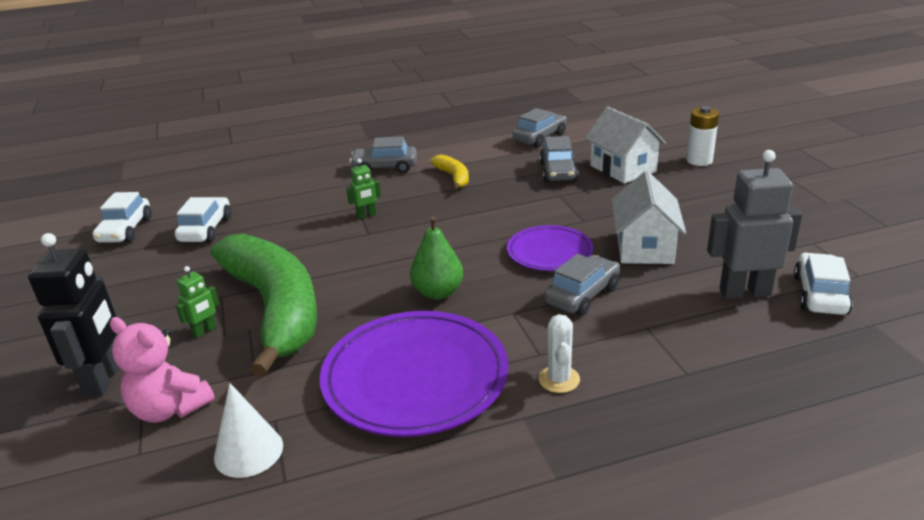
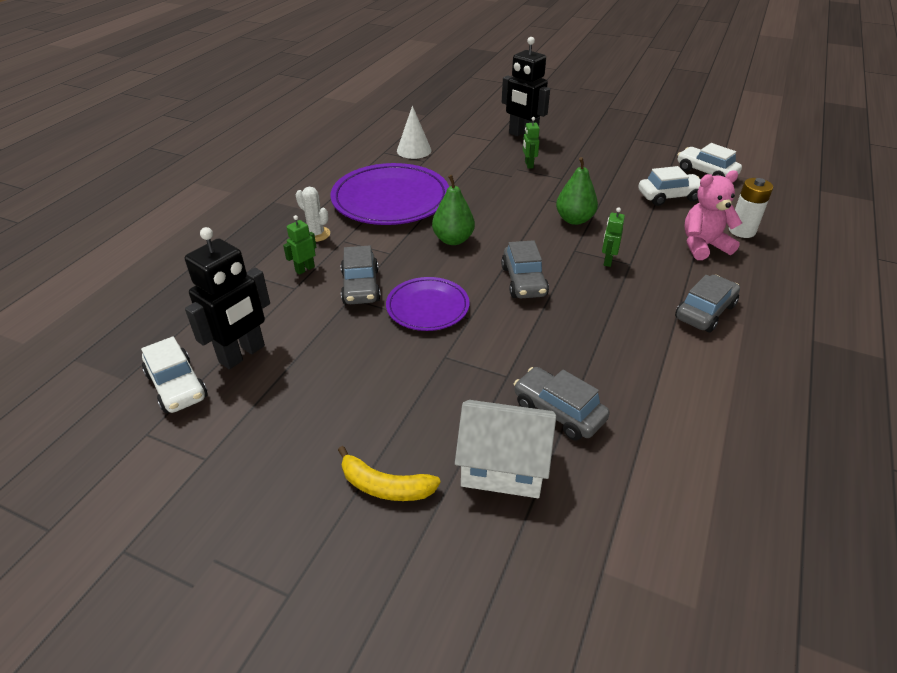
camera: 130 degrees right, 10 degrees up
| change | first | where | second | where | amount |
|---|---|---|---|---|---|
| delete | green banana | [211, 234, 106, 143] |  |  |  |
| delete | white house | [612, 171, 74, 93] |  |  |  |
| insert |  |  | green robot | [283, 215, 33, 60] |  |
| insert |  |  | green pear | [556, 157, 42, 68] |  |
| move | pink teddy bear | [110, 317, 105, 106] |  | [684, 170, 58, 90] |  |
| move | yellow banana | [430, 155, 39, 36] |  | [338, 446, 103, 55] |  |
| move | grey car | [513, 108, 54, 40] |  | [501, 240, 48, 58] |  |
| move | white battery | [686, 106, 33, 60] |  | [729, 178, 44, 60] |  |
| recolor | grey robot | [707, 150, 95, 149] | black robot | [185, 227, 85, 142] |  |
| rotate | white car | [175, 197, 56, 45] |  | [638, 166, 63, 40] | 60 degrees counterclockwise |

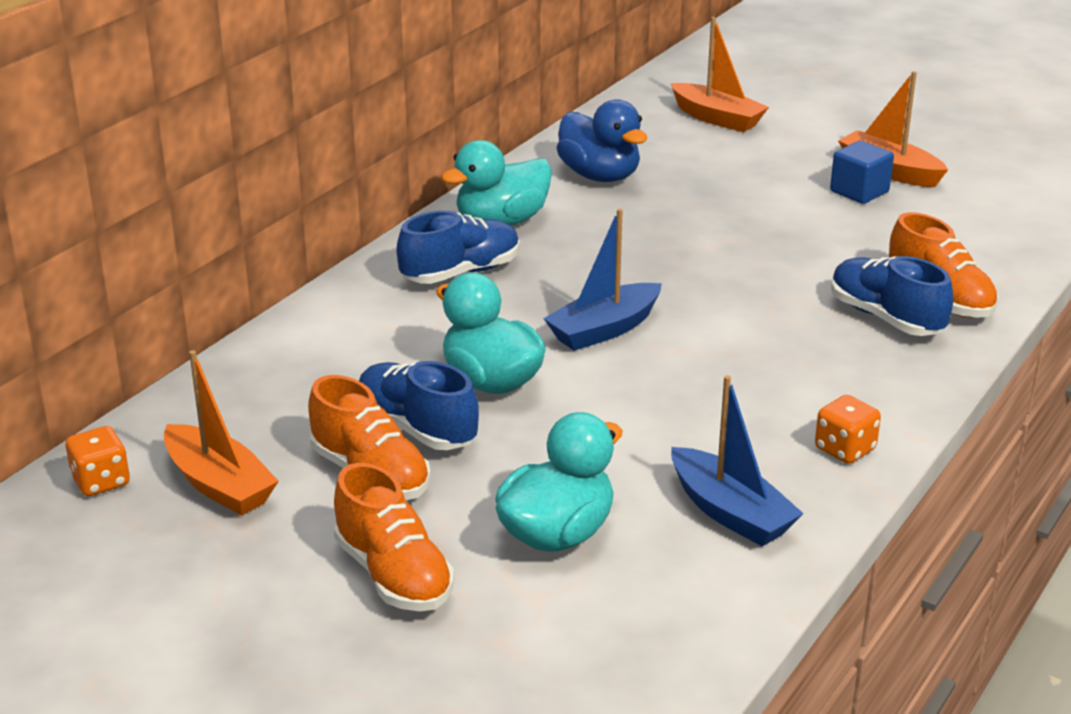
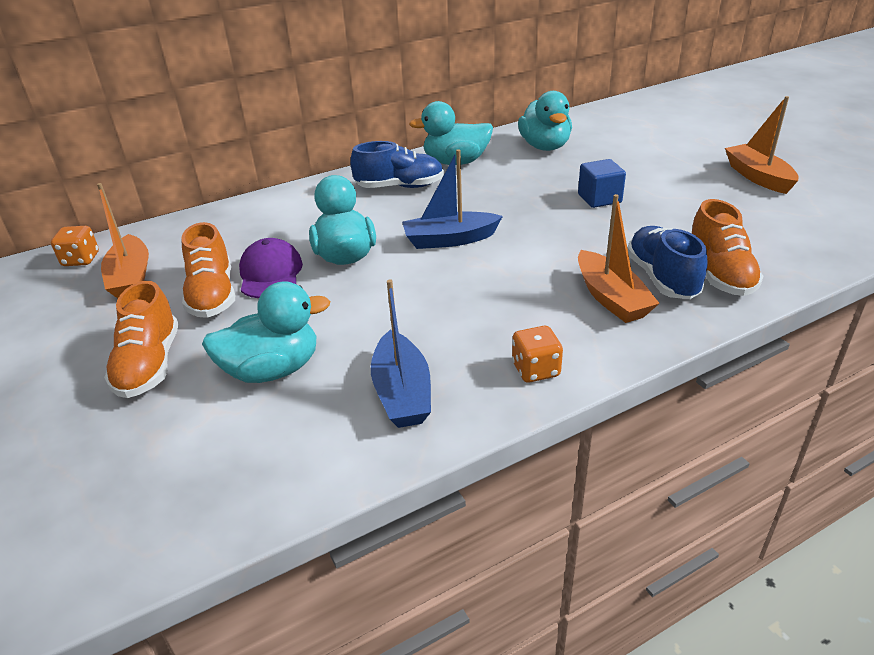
camera: 30 degrees right, 5 degrees up
| change | first | where | second | where | amount |
|---|---|---|---|---|---|
| move | orange boat | [671, 17, 98, 115] |  | [578, 194, 82, 129] |  |
| move | blue cube | [830, 140, 64, 64] |  | [578, 159, 48, 49] |  |
| replace | blue shoe | [359, 361, 120, 89] | purple cap | [239, 238, 64, 60] |  |
| recolor | blue duck | [557, 99, 90, 83] | turquoise duck | [518, 91, 54, 60] |  |

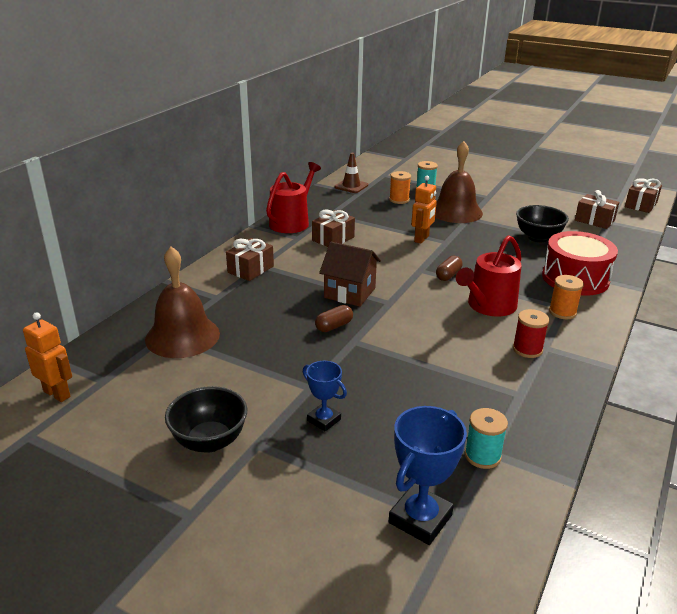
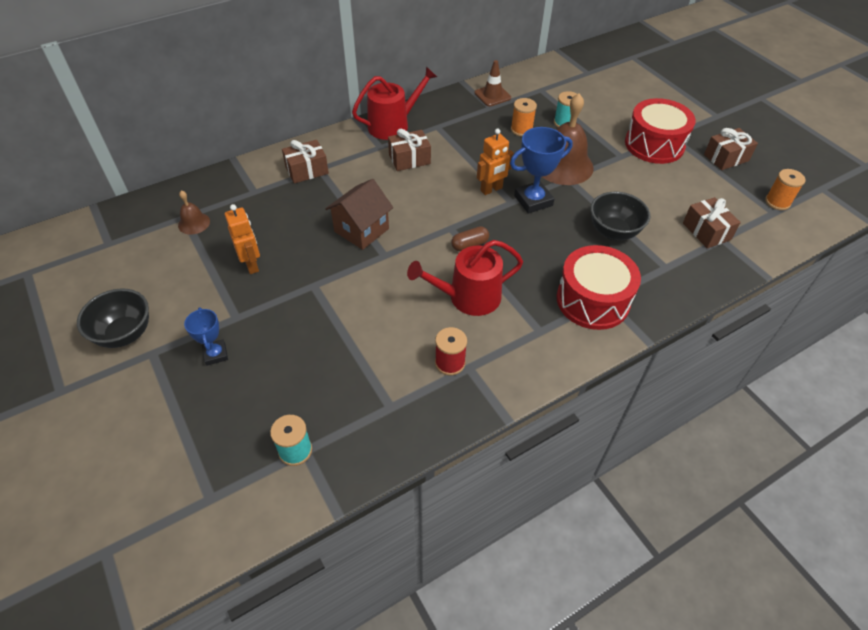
camera: 30 degrees right, 20 degrees up
| change | first | where | second | where | amount |
|---|---|---|---|---|---|
| delete | brown capsule | [315, 305, 38, 27] |  |  |  |
| insert |  |  | red drum | [625, 98, 71, 66] |  |
| move | orange robot | [23, 312, 49, 90] |  | [225, 204, 35, 70] |  |
| move | blue trophy | [389, 406, 78, 139] |  | [510, 127, 63, 86] |  |
| move | orange spool | [549, 275, 35, 44] |  | [765, 169, 40, 41] |  |
| move | brown gift | [625, 178, 37, 35] |  | [704, 128, 54, 42] |  |
| rotate | brown house | [319, 242, 62, 65] |  | [325, 179, 68, 71] | 75 degrees clockwise |
| resize | brown bell | [145, 246, 75, 112] |  | [178, 190, 32, 45] | x0.48 |

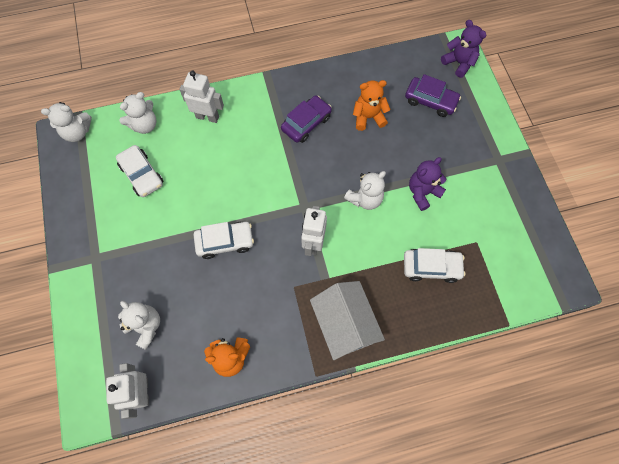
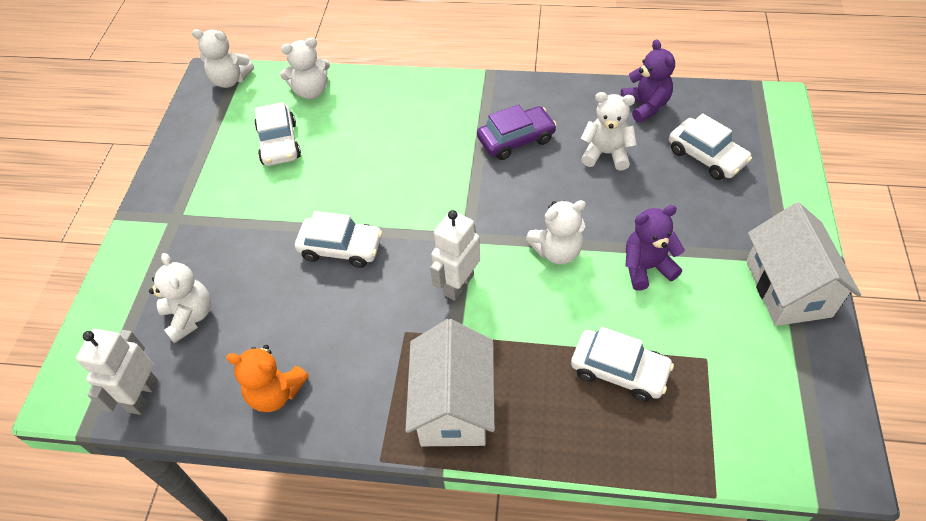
camera: 25 degrees right, 15 degrees down
| change | first | where | second | where | amount |
|---|---|---|---|---|---|
| delete | white robot | [180, 70, 44, 53] |  |  |  |
| insert |  |  | white house | [746, 202, 115, 124] |  |
| move | purple teddy bear | [441, 20, 46, 58] |  | [621, 39, 54, 84] |  |
| recolor | orange teddy bear | [353, 80, 38, 51] | white teddy bear | [580, 92, 57, 79] |  |
| recolor | purple car | [405, 74, 56, 43] | white car | [669, 113, 83, 67] |  |

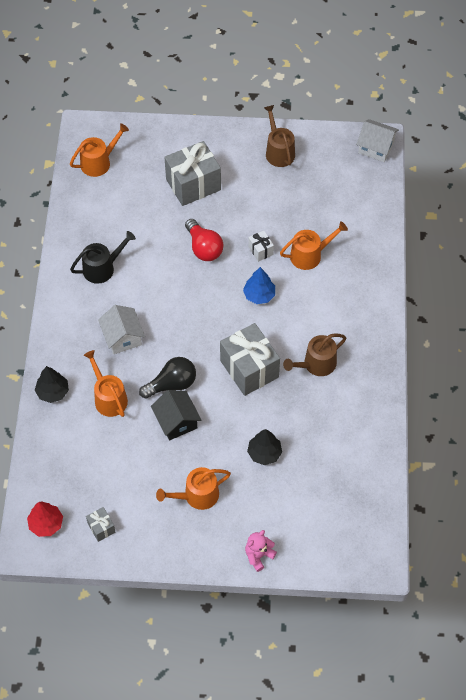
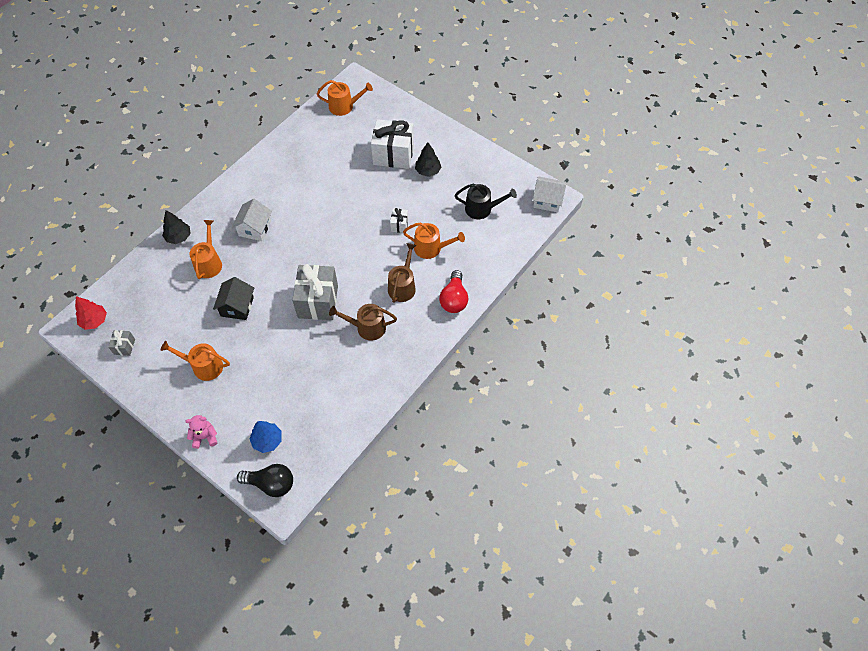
camera: 35 degrees right, 0 degrees up
| change | first | where | second | where | amount |
|---|---|---|---|---|---|
| move | black watering can | [70, 231, 66, 53] |  | [455, 184, 62, 35] |  |
| move | black light bulb | [139, 357, 57, 42] |  | [237, 464, 56, 33] |  |
| move | red light bulb | [185, 219, 38, 42] |  | [439, 270, 29, 43] |  |
| move | blue tree | [243, 267, 32, 37] |  | [250, 421, 32, 32] |  |
| move | black tree | [247, 429, 35, 36] |  | [415, 142, 26, 35] |  |
| move | brown watering can | [264, 105, 31, 62] |  | [388, 243, 29, 60] |  |
| recolor | grey gift | [164, 141, 57, 65] | white gift | [371, 119, 43, 50] |  |
| rotate | white house | [356, 119, 43, 43] |  | [533, 177, 34, 35] | 45 degrees counterclockwise |

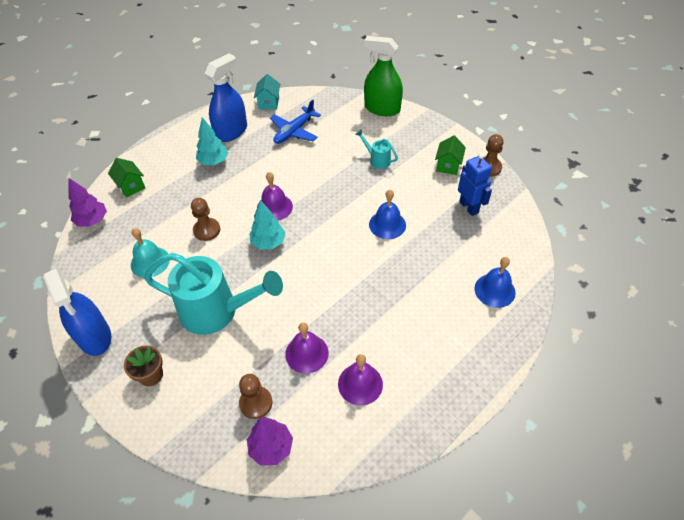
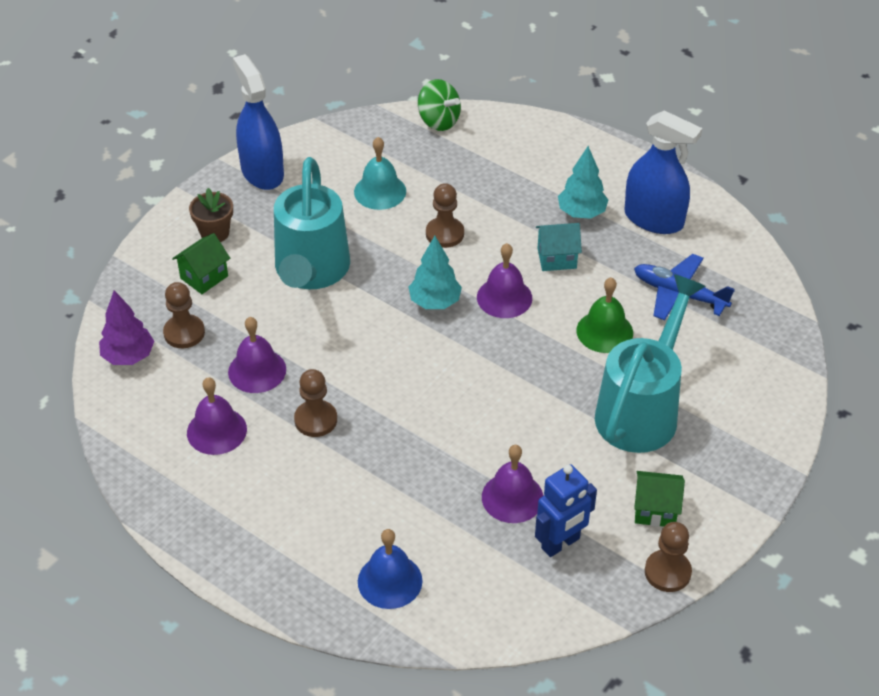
camera: 80 degrees right, 5 degrees down
| change | first | where | second | where | amount |
|---|---|---|---|---|---|
| delete | green spray bottle | [364, 36, 39, 80] |  |  |  |
| delete | blue bell | [369, 190, 37, 49] |  |  |  |
| insert |  |  | brown pawn | [294, 369, 43, 68] |  |
| insert |  |  | purple bell | [482, 445, 62, 78] |  |
| insert |  |  | green bell | [576, 277, 57, 76] |  |
| move | green house | [108, 158, 37, 40] |  | [172, 233, 58, 61] |  |
| move | turquoise house | [254, 74, 26, 36] |  | [536, 223, 46, 48] |  |
| replace | purple tree | [68, 178, 39, 49] | green spinning top | [418, 79, 43, 52] |  |
| rotate | blue spray bottle | [43, 268, 68, 88] |  | [233, 54, 51, 136] | 105 degrees clockwise |
| resize | turquoise watering can | [355, 129, 43, 40] |  | [595, 274, 111, 179] | x2.29 |

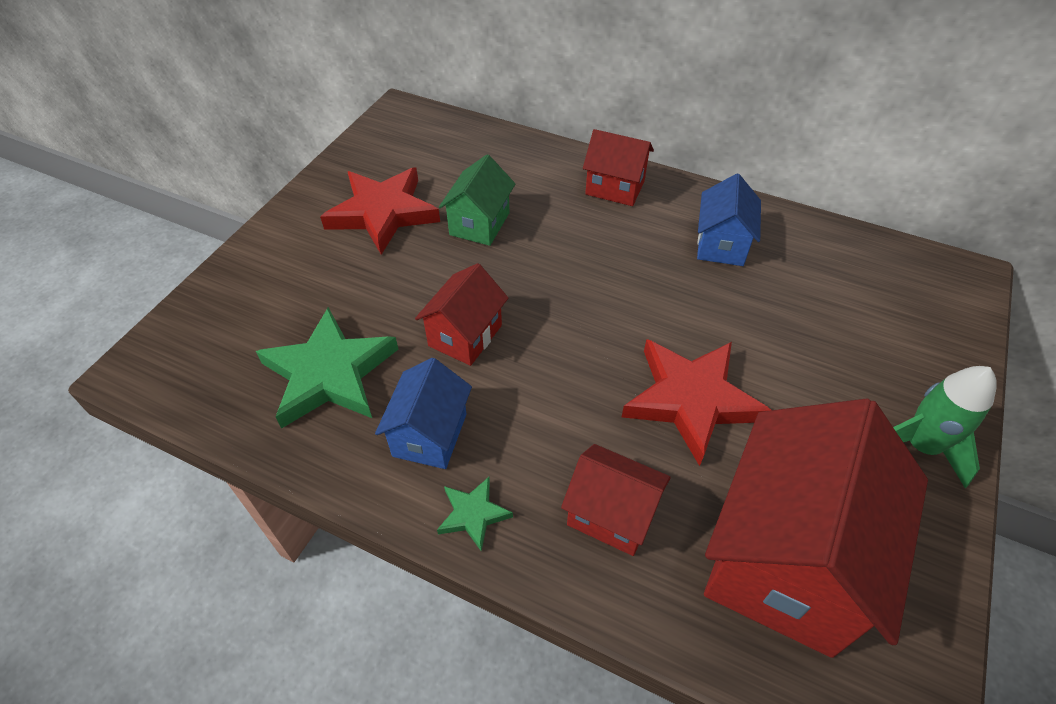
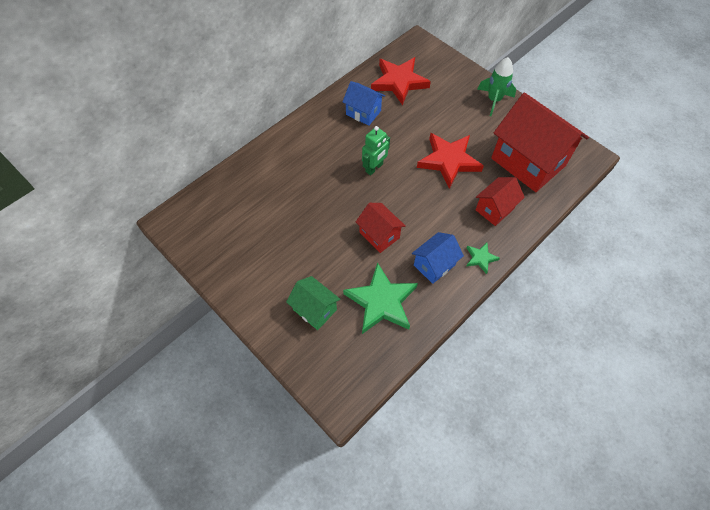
camera: 70 degrees left, 10 degrees up
| change | first | where | second | where | amount |
|---|---|---|---|---|---|
| delete | red house | [583, 129, 71, 77] |  |  |  |
| insert |  |  | green robot | [362, 126, 28, 50] |  |
| move | red star | [320, 167, 120, 88] |  | [371, 57, 60, 49] |  |
| move | green house | [439, 154, 76, 92] |  | [286, 276, 54, 54] |  |
| rotate | blue house | [375, 358, 97, 111] |  | [412, 232, 52, 52] | 75 degrees counterclockwise |

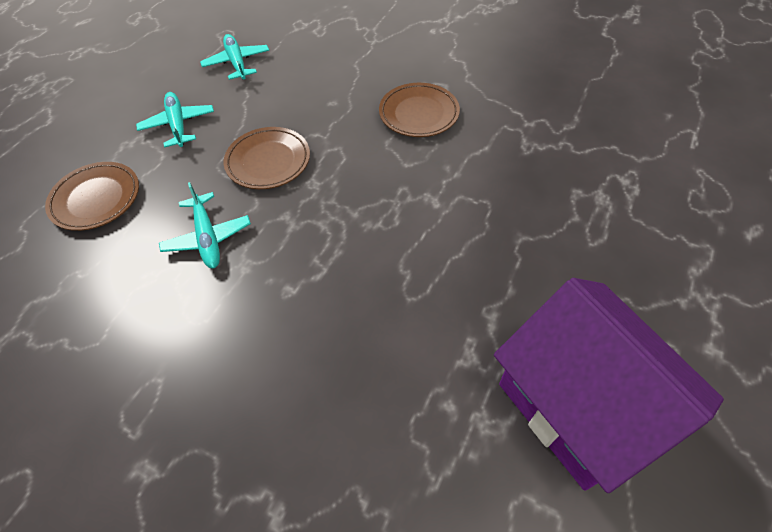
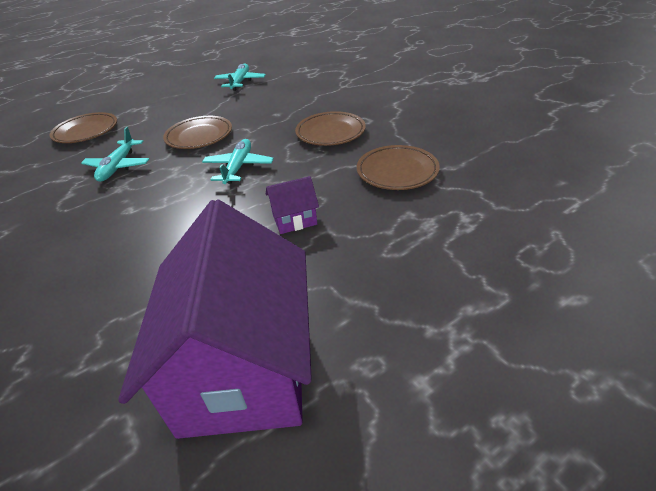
camera: 30 degrees right, 15 degrees down
| change | first | where | second | where | amount |
|---|---|---|---|---|---|
| insert |  |  | purple house | [266, 176, 53, 58] |  |
| insert |  |  | brown plate | [357, 145, 83, 45] |  |
| move | turquoise plane | [136, 92, 78, 56] |  | [202, 139, 72, 45] |  |

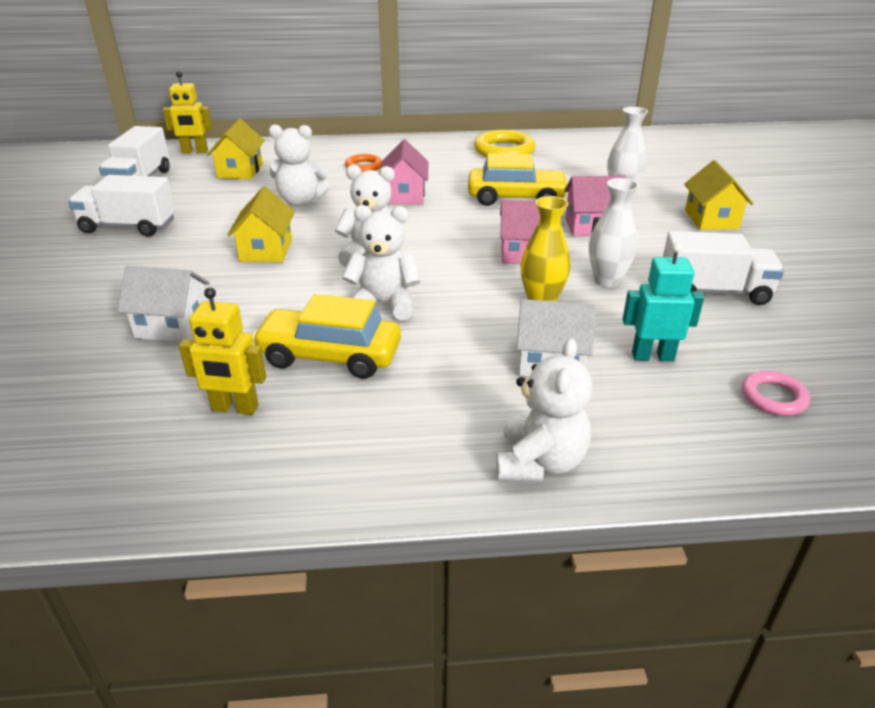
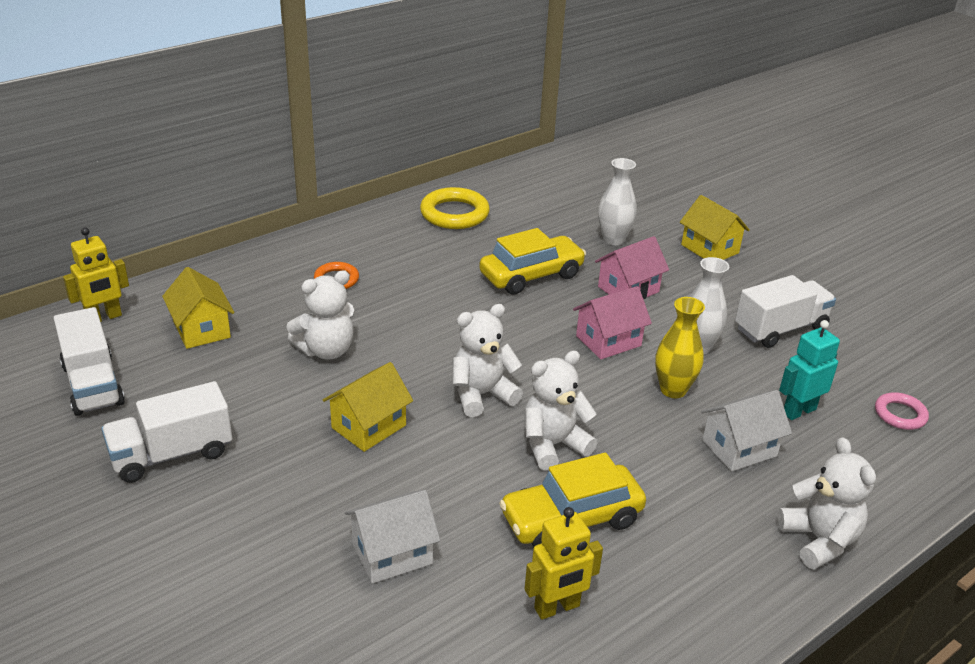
camera: 35 degrees left, 0 degrees up
| change | first | where | second | where | amount |
|---|---|---|---|---|---|
| delete | pink house | [380, 139, 48, 65] |  |  |  |
| rotate | yellow house | [227, 187, 68, 75] |  | [323, 362, 90, 90] | 75 degrees clockwise |

